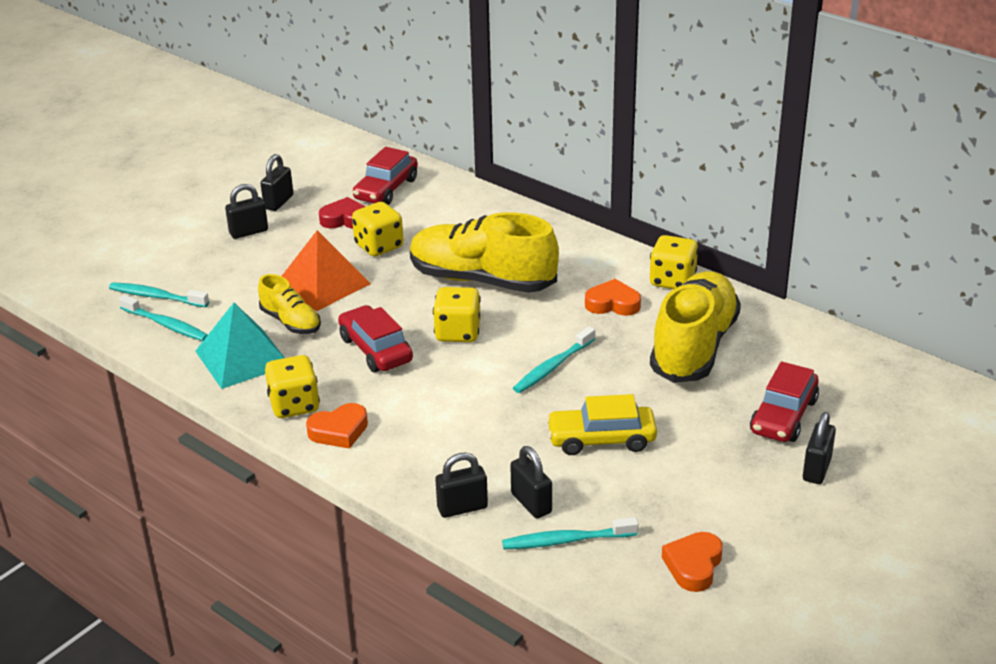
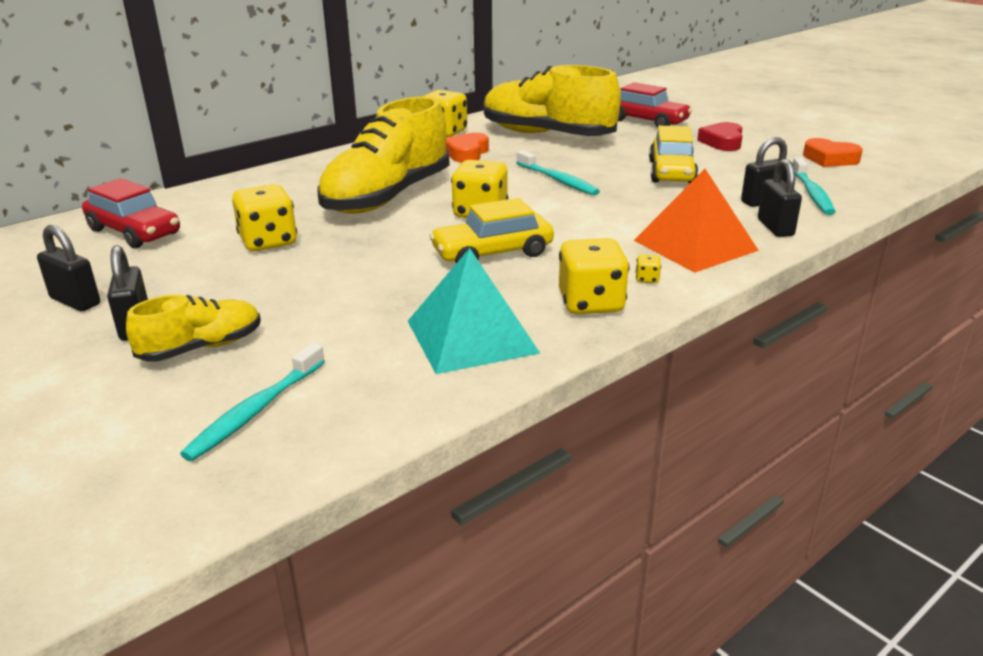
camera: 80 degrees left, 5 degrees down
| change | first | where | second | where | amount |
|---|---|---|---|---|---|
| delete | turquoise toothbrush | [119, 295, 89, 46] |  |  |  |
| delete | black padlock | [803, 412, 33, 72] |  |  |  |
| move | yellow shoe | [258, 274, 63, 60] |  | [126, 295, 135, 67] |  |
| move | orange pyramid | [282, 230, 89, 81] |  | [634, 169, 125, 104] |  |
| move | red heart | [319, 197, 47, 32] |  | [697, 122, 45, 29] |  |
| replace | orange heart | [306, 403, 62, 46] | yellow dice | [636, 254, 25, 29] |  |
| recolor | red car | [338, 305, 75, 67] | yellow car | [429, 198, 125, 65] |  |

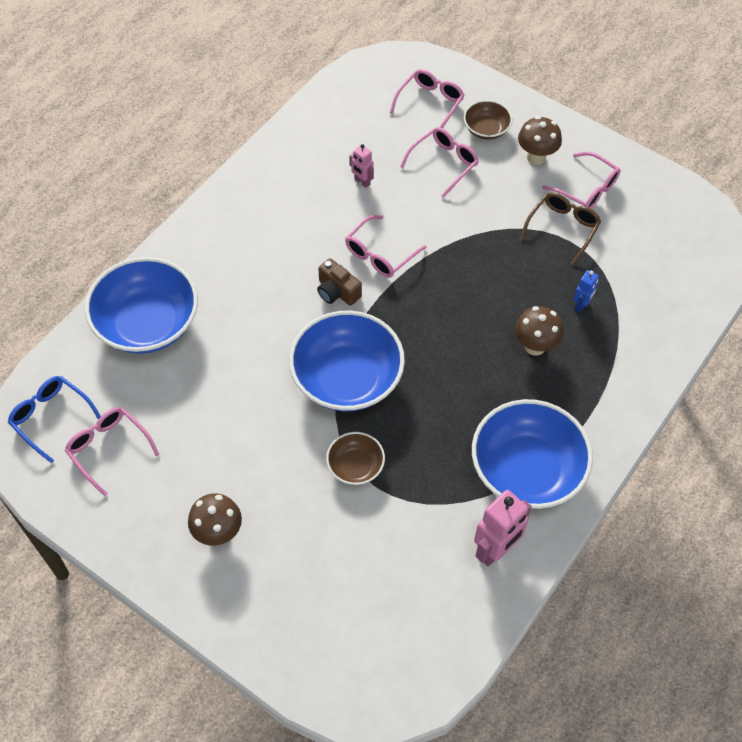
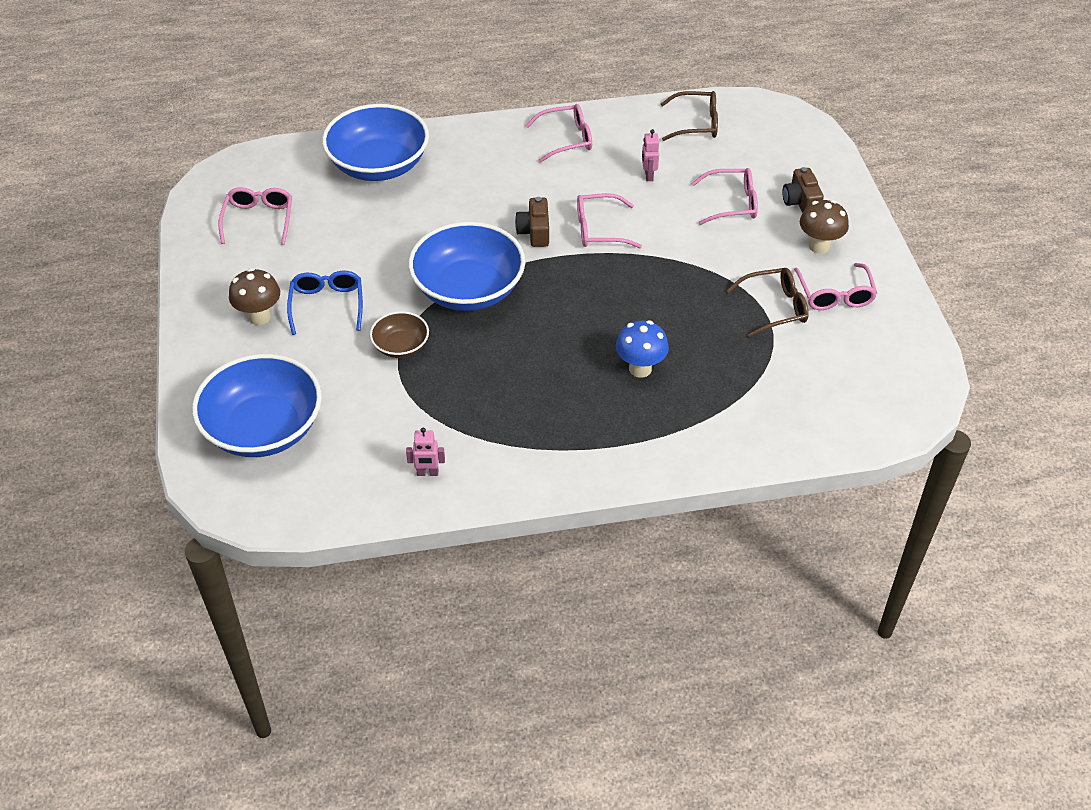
camera: 45 degrees right, 10 degrees down
| change | first | where | second | where | amount |
|---|---|---|---|---|---|
| delete | blue robot | [573, 270, 26, 43] |  |  |  |
| insert |  |  | brown glasses | [661, 91, 57, 50] |  |
| move | blue glasses | [8, 376, 93, 87] |  | [287, 270, 76, 65] |  |
| move | pink glasses | [390, 69, 75, 59] |  | [525, 104, 67, 59] |  |
| move | blue bowl | [472, 399, 121, 110] |  | [192, 354, 130, 103] |  |
| replace | brown bowl | [464, 100, 48, 40] | brown camera | [782, 167, 42, 46] |  |
| recolor | brown mushroom | [515, 306, 48, 50] | blue mushroom | [616, 320, 53, 58] |  |
| resize | pink robot | [474, 490, 58, 77] |  | [406, 428, 39, 48] | x0.54 |

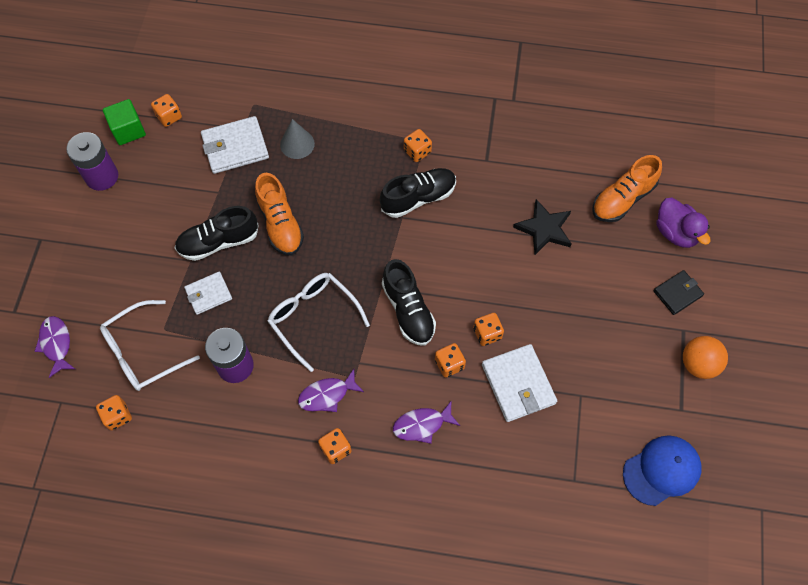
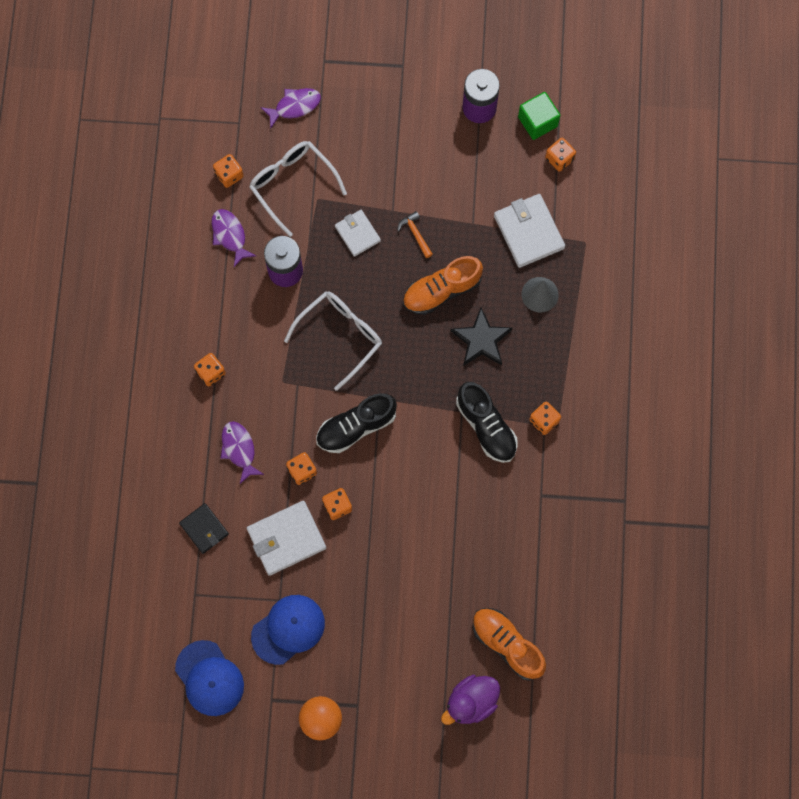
camera: 85 degrees right, 10 degrees up
| change | first | where | second | where | amount |
|---|---|---|---|---|---|
| insert |  |  | blue cap | [251, 595, 74, 70] |  |
| move | purple fish | [298, 369, 66, 43] |  | [212, 209, 44, 58] |  |
| move | black star | [513, 199, 59, 56] |  | [450, 308, 63, 58] |  |
| move | black wallet | [653, 270, 51, 45] |  | [179, 503, 50, 51] |  |
| replace | black shoe | [175, 206, 84, 55] | orange hammer | [397, 211, 36, 47] |  |

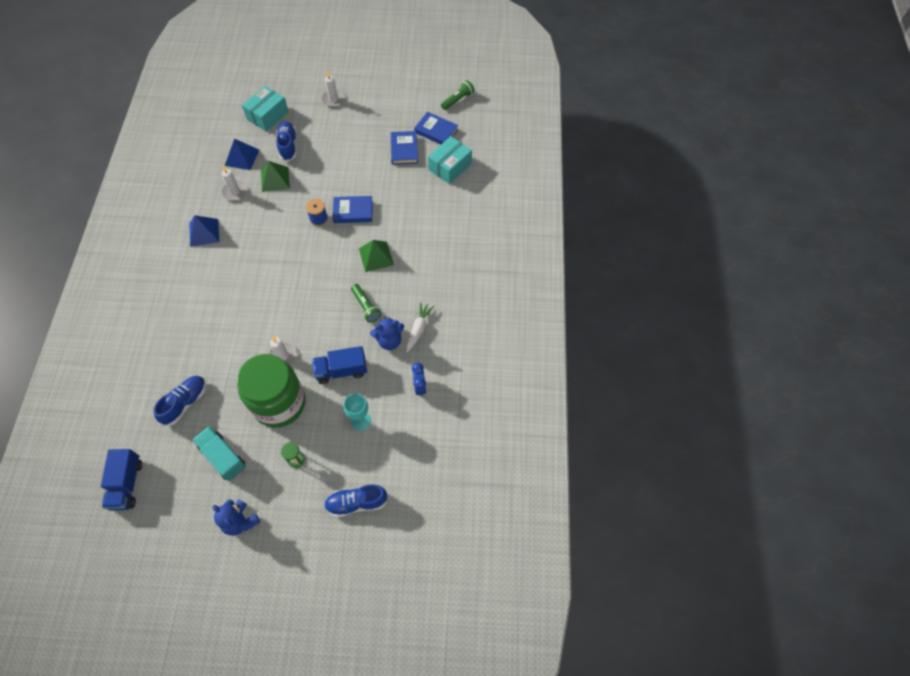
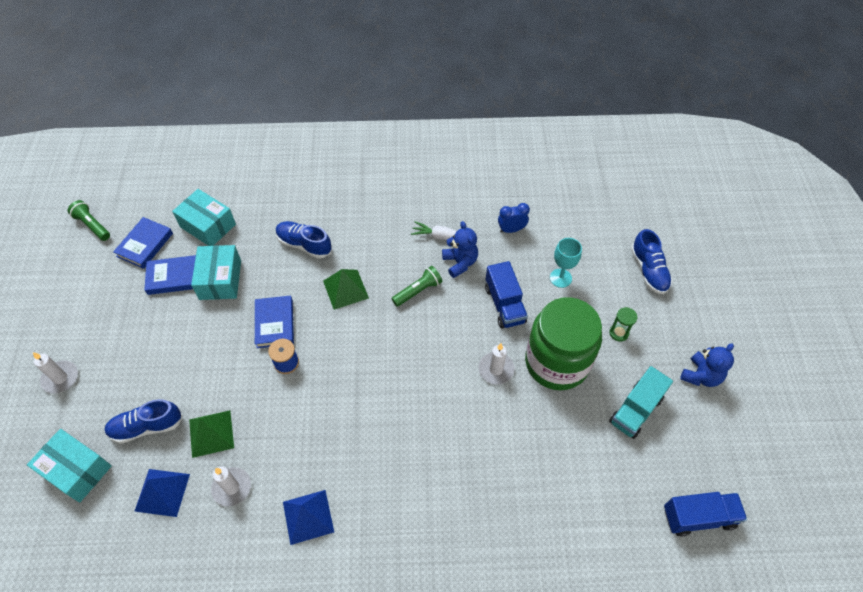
camera: 95 degrees left, 5 degrees down
| change | first | where | second | where | amount |
|---|---|---|---|---|---|
| insert |  |  | turquoise box | [191, 245, 50, 55] |  |
| move | blue shoe | [153, 376, 53, 50] |  | [276, 221, 56, 38] |  |

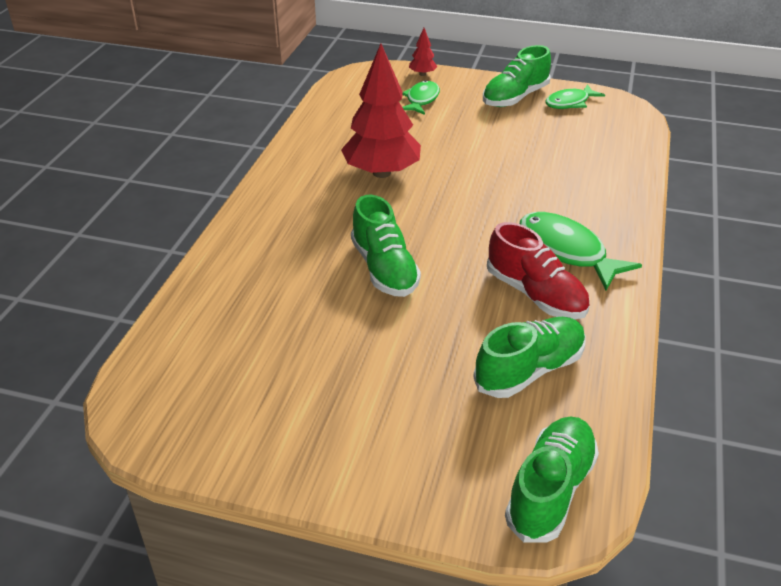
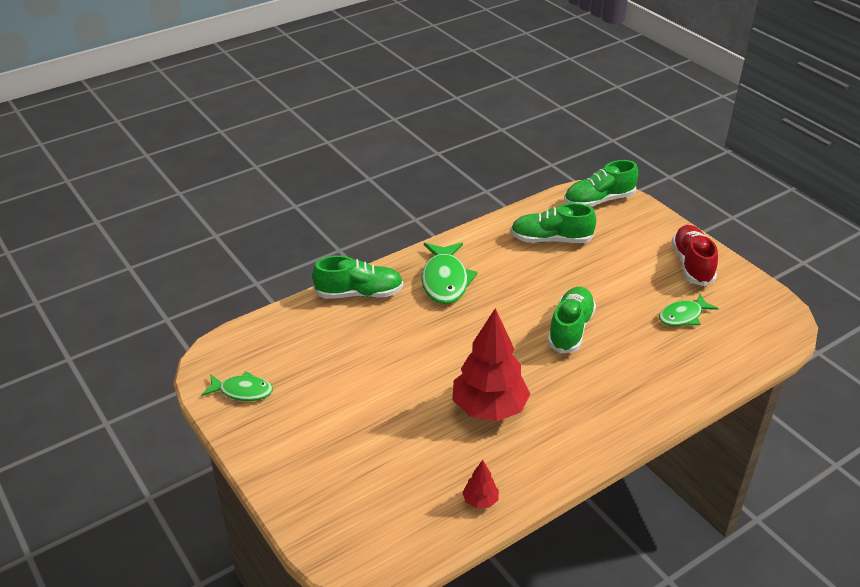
camera: 140 degrees left, 0 degrees up
| change | first | where | second | where | amount |
|---|---|---|---|---|---|
| move | green fish | [402, 80, 38, 35] |  | [659, 294, 60, 32] |  |
| move | red tree | [409, 28, 29, 48] |  | [462, 460, 37, 49] |  |
| move | green shoe | [483, 45, 68, 62] |  | [312, 255, 92, 44] |  |
| move | red shoe | [487, 222, 103, 97] |  | [671, 225, 47, 61] |  |

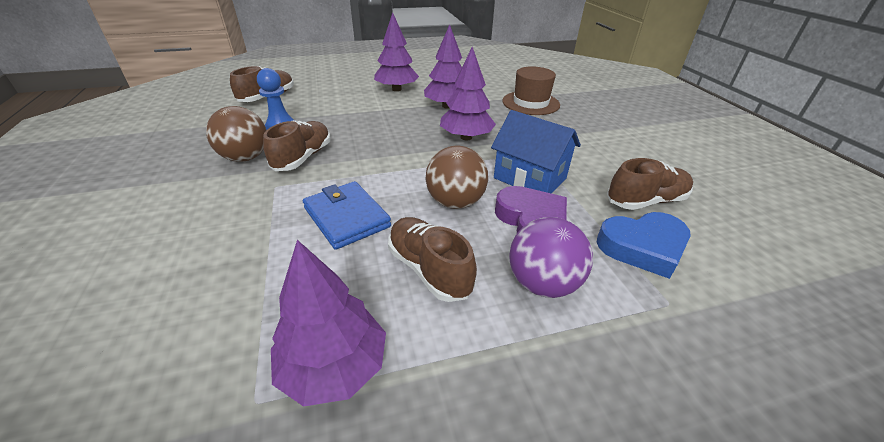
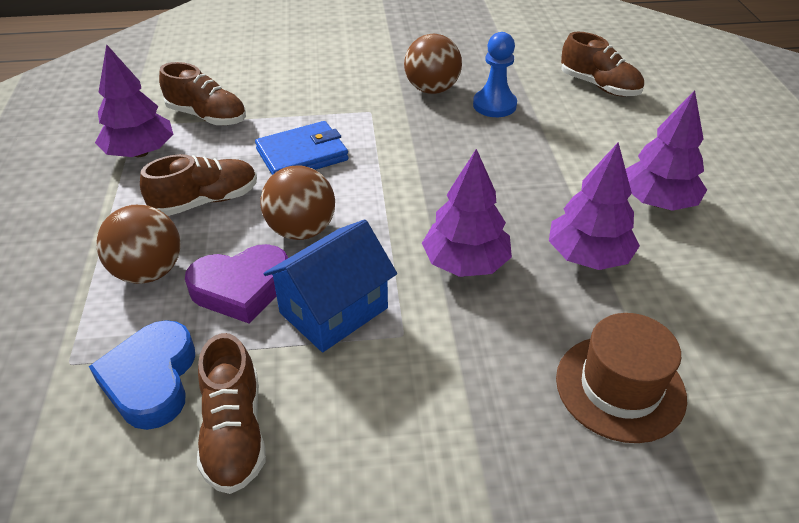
camera: 100 degrees right, 5 degrees up
| change | first | where | second | where | amount |
|---|---|---|---|---|---|
| move | brown shoe | [263, 120, 68, 51] |  | [159, 62, 87, 63] |  |
| recolor | purple ball | [509, 217, 84, 81] | brown ball | [96, 205, 85, 79] |  |

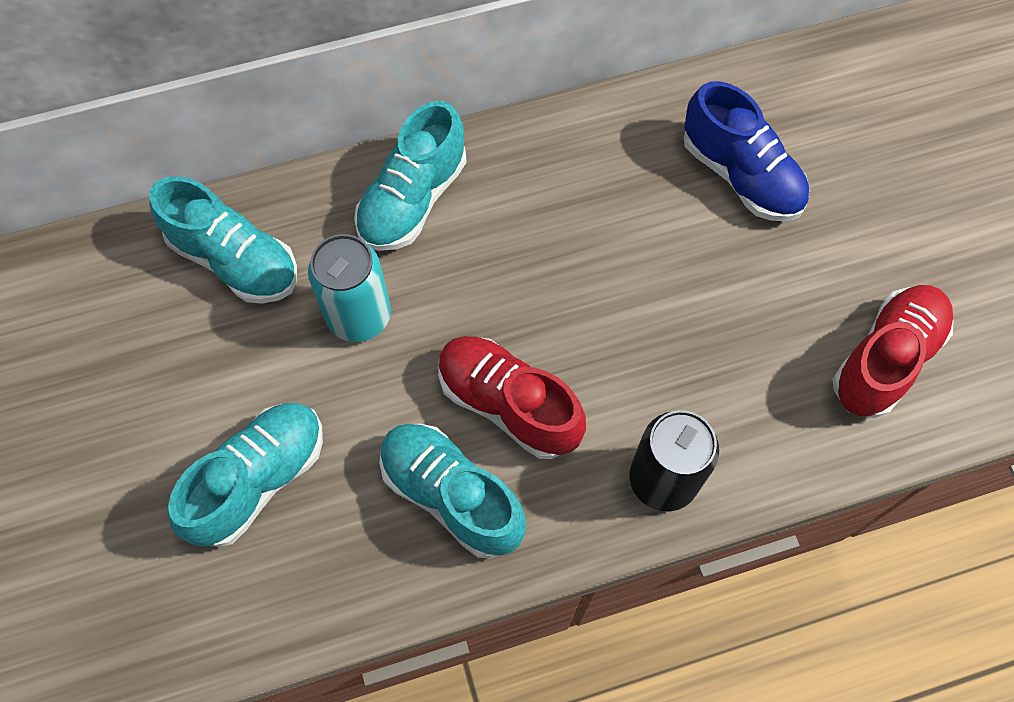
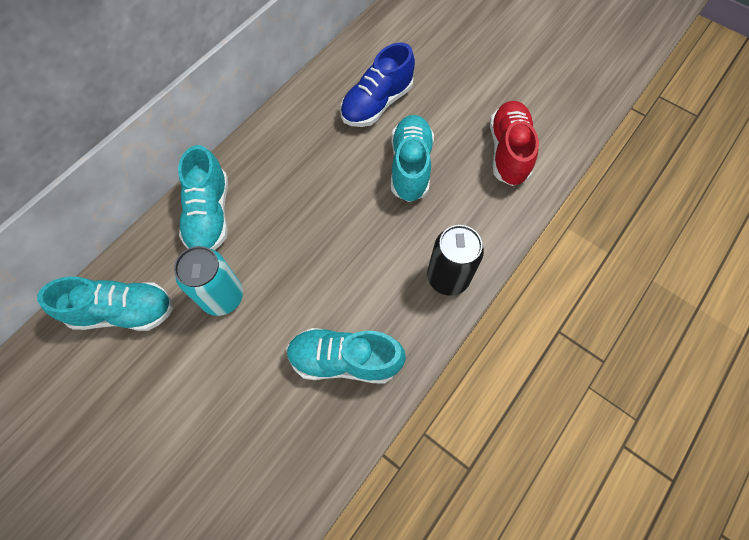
camera: 35 degrees left, 0 degrees up
| change | first | where | second | where | amount |
|---|---|---|---|---|---|
| delete | red shoe | [438, 336, 148, 123] |  |  |  |
| move | turquoise shoe | [168, 403, 155, 144] |  | [391, 115, 43, 87] |  |
| rotate | blue shoe | [683, 81, 126, 140] |  | [340, 43, 75, 84] | 120 degrees clockwise |

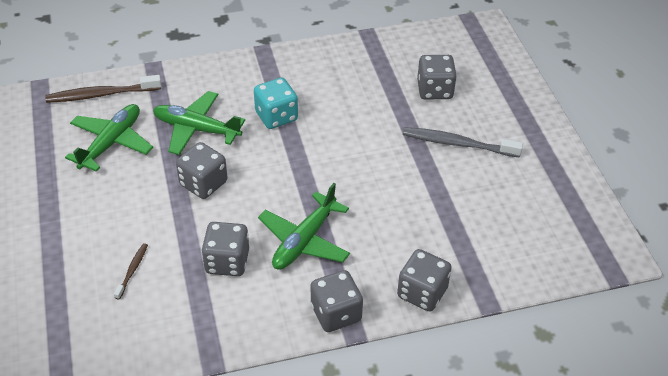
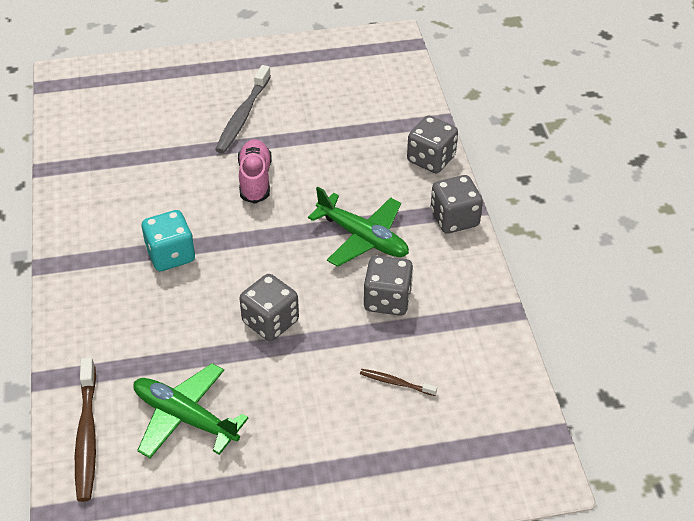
camera: 85 degrees left, 0 degrees up
| change | first | where | second | where | amount |
|---|---|---|---|---|---|
| delete | green plane | [153, 91, 92, 64] |  |  |  |
| delete | grey dice | [417, 55, 40, 45] |  |  |  |
| insert |  |  | pink shoe | [238, 139, 33, 65] |  |

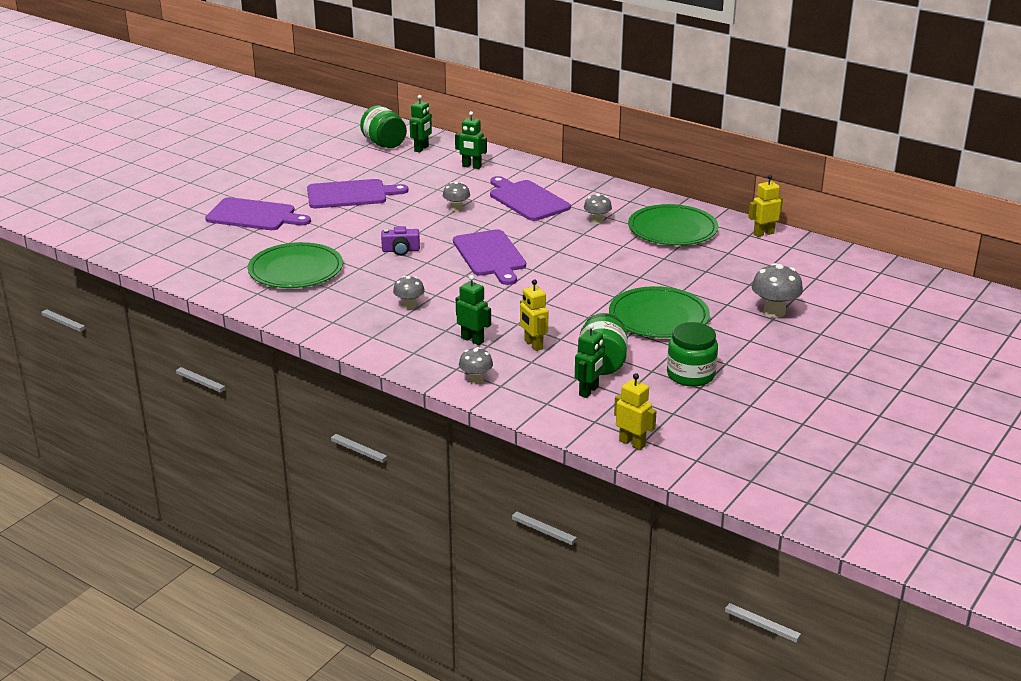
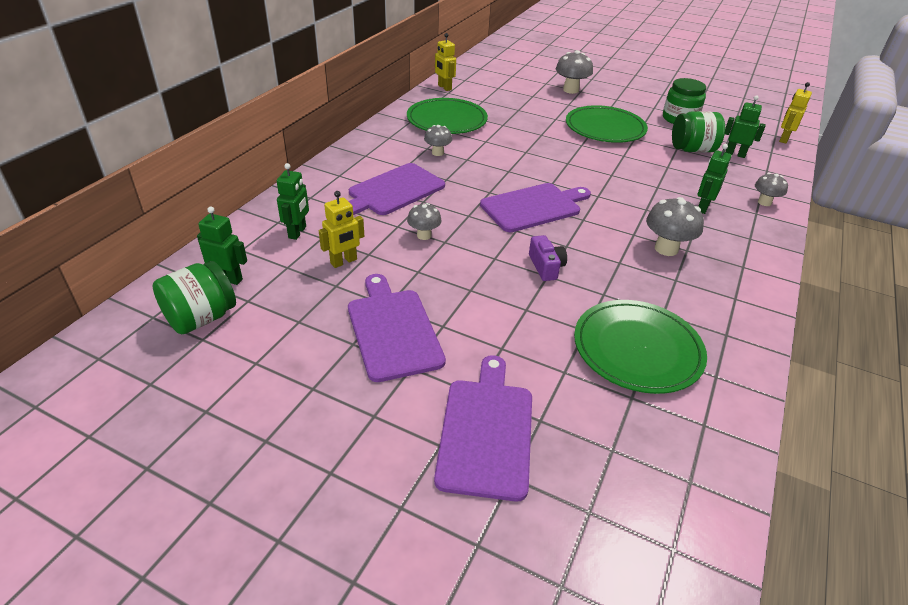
camera: 100 degrees left, 10 degrees up
| change | first | where | second | where | amount |
|---|---|---|---|---|---|
| move | yellow robot | [520, 279, 28, 72] |  | [319, 191, 45, 77] |  |
| resize | grey mushroom | [393, 276, 32, 33] |  | [646, 197, 58, 59] | x1.59 |

